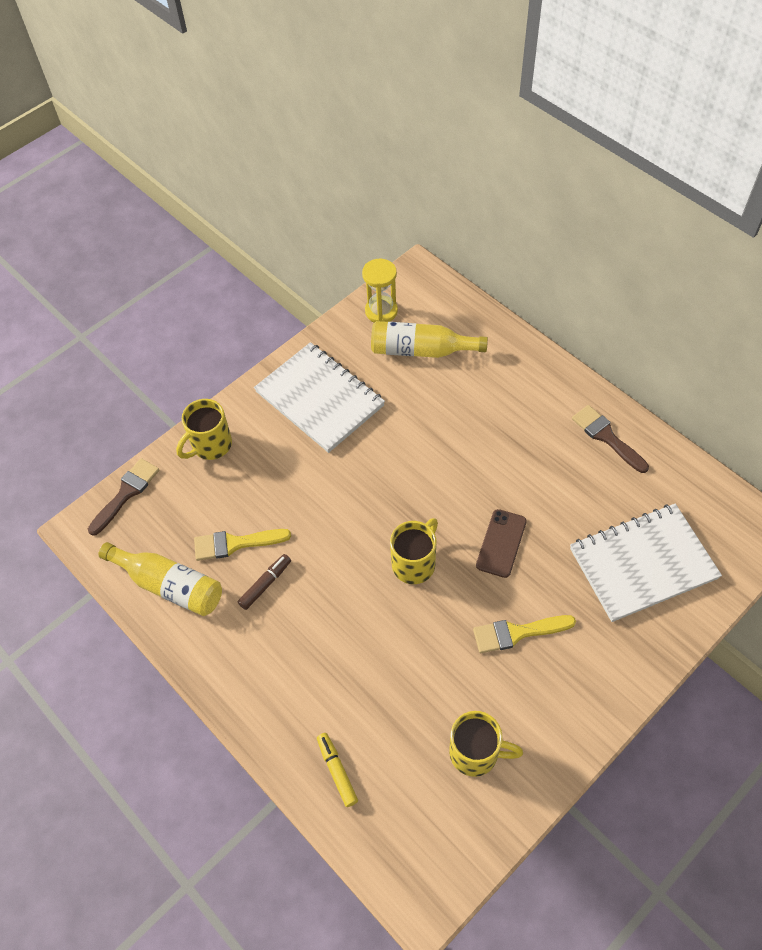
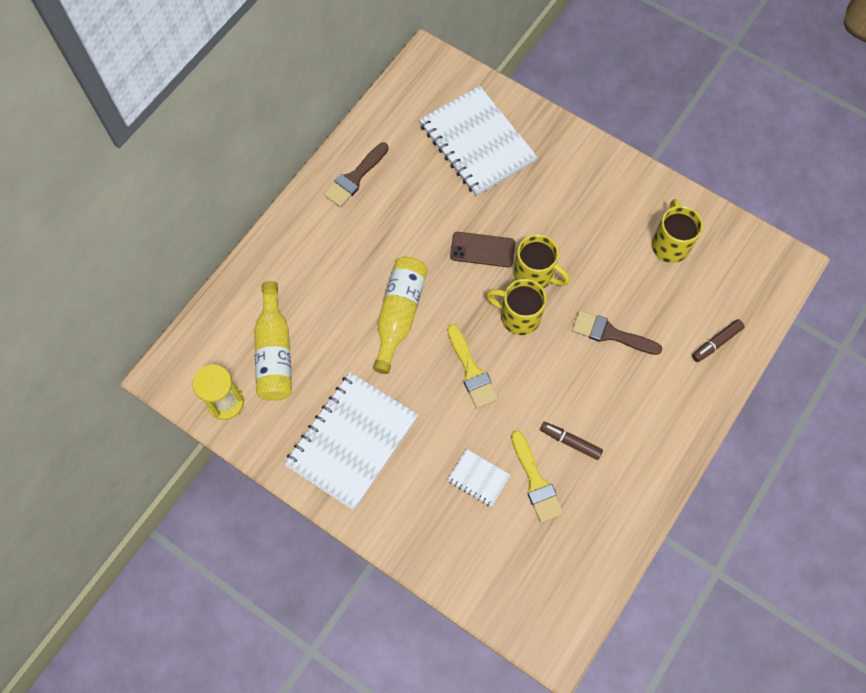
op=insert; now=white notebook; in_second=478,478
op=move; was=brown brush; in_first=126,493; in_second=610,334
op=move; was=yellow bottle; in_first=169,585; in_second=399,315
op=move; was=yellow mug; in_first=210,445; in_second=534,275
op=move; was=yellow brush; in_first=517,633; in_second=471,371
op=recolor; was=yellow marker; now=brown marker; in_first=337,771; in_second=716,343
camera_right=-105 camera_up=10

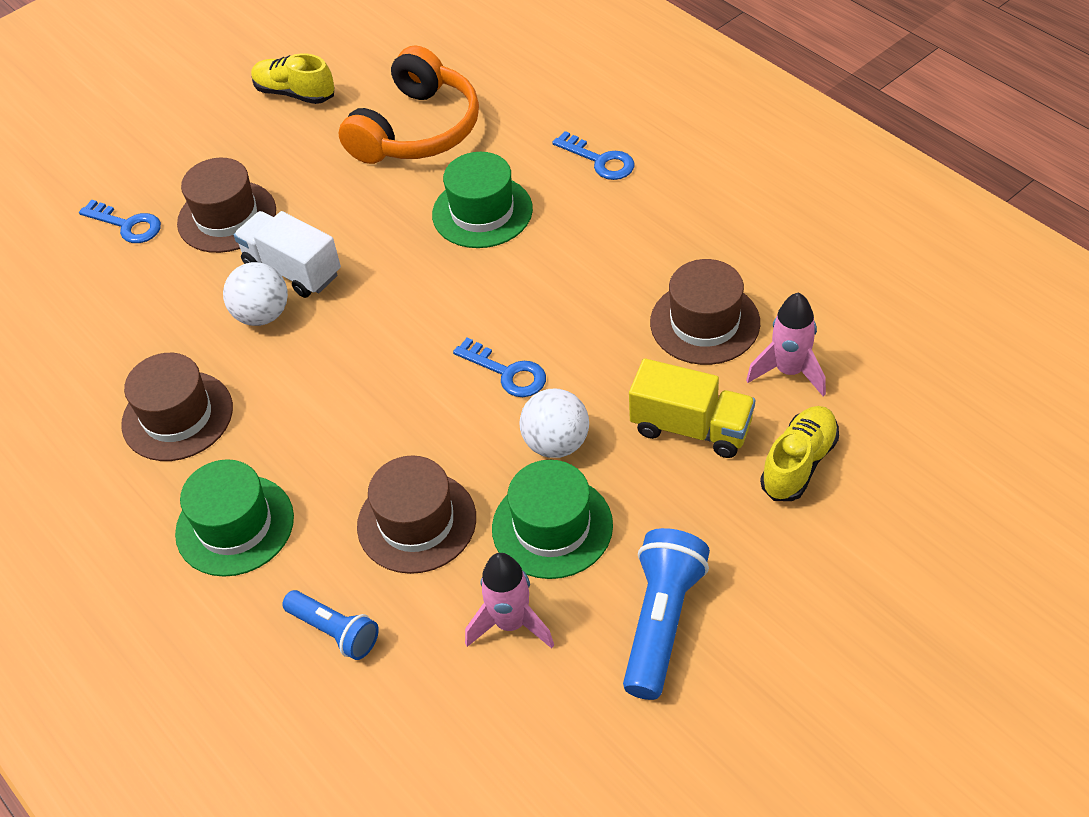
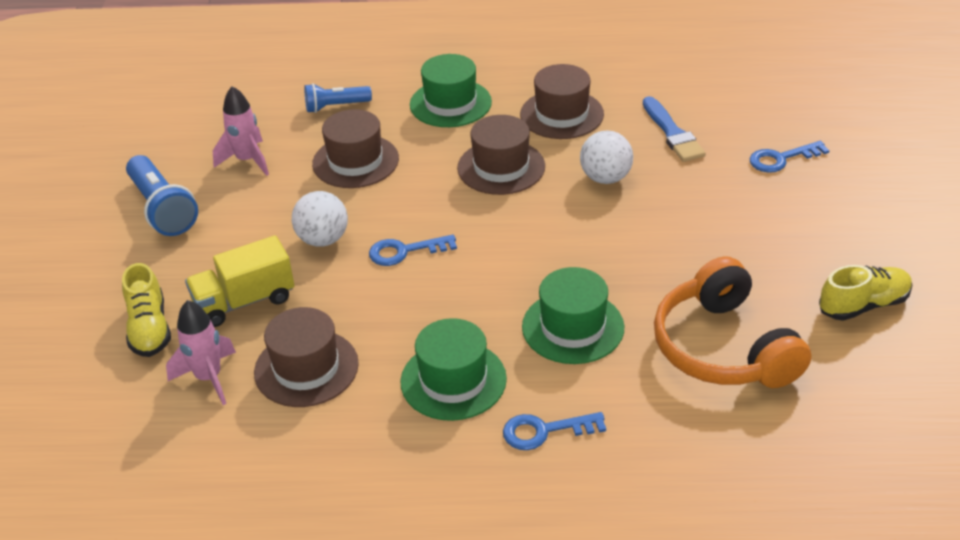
op=delete; was=white truck; in_first=292,269
op=insert; now=blue brush; in_second=672,133
op=move; was=brown hat; in_first=227,217; in_second=501,167
op=move; was=green hat; in_first=552,527; in_second=453,380
camera_right=130 camera_up=-10

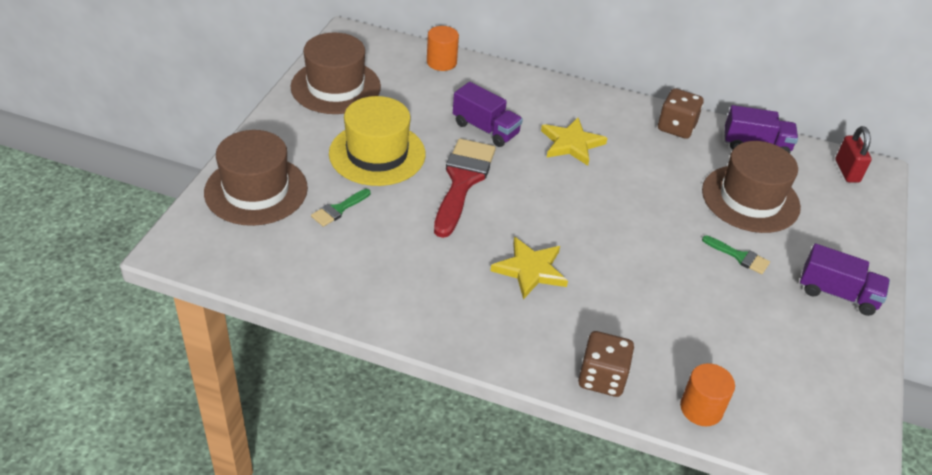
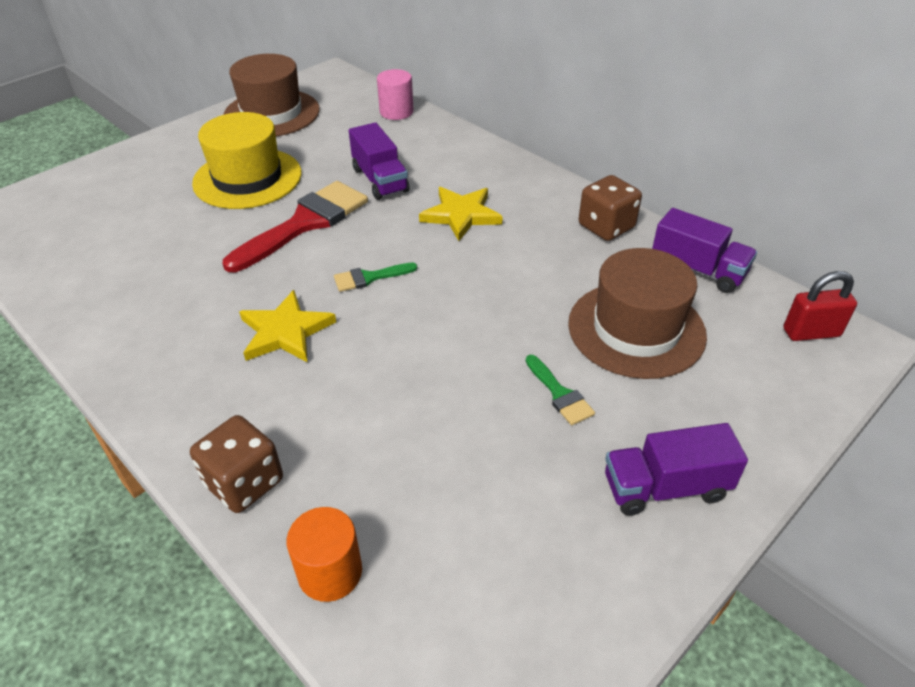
op=delete; was=brown hat; in_first=256,190
op=move; was=green brush; in_first=338,209; in_second=369,277
op=recolor; was=orange cylinder; now=pink cylinder; in_first=441,62; in_second=396,112
op=rotate; was=purple truck; in_first=837,294; in_second=665,487; clockwise=120
op=rotate; was=red padlock; in_first=847,171; in_second=811,332; clockwise=60
camera_right=30 camera_up=0

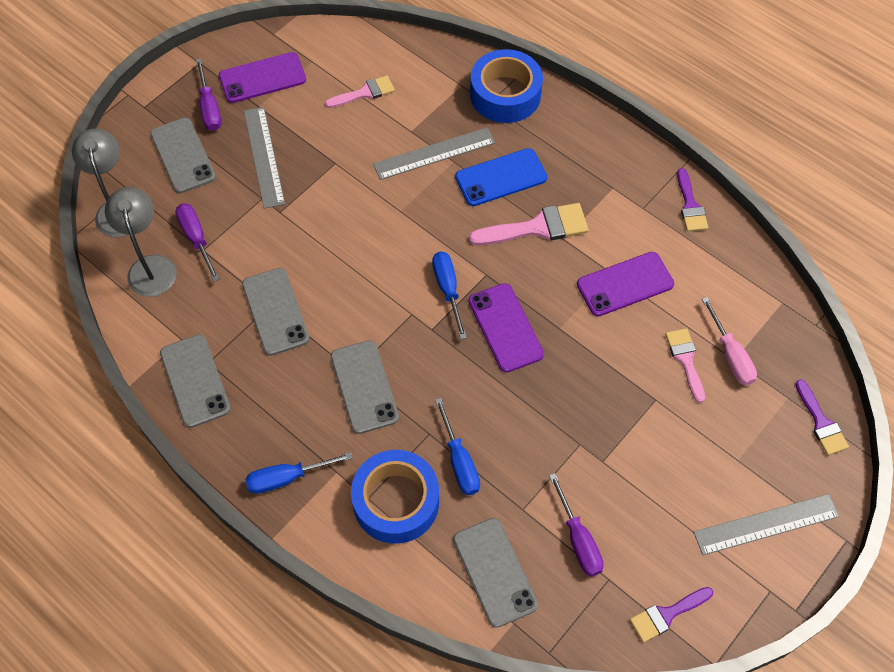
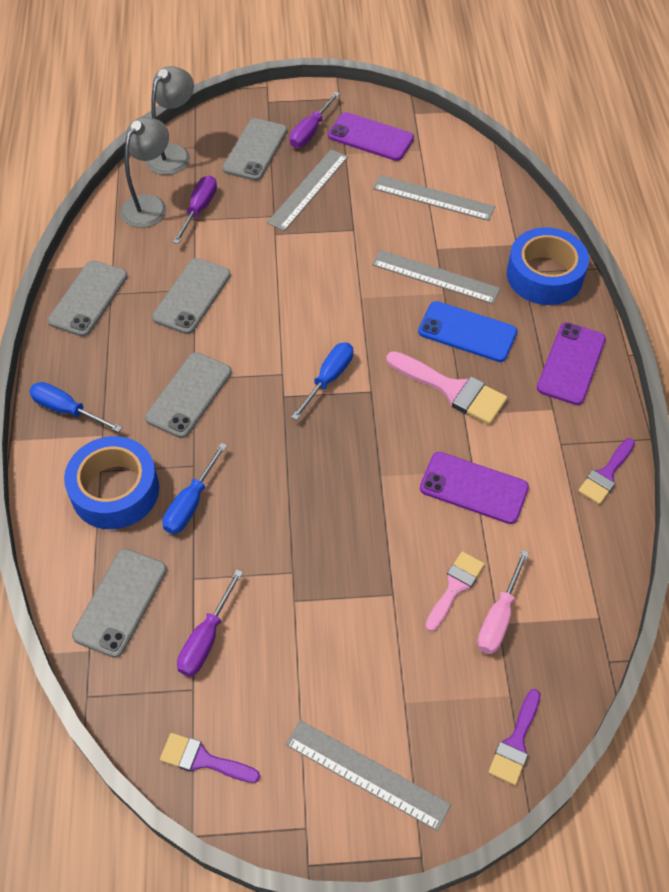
op=move; was=purple phone; in_first=505,327; in_second=571,363
op=replace; was=pink brush; now=grey ruler; in_first=364,93; in_second=433,198
camera_right=45 camera_up=-5

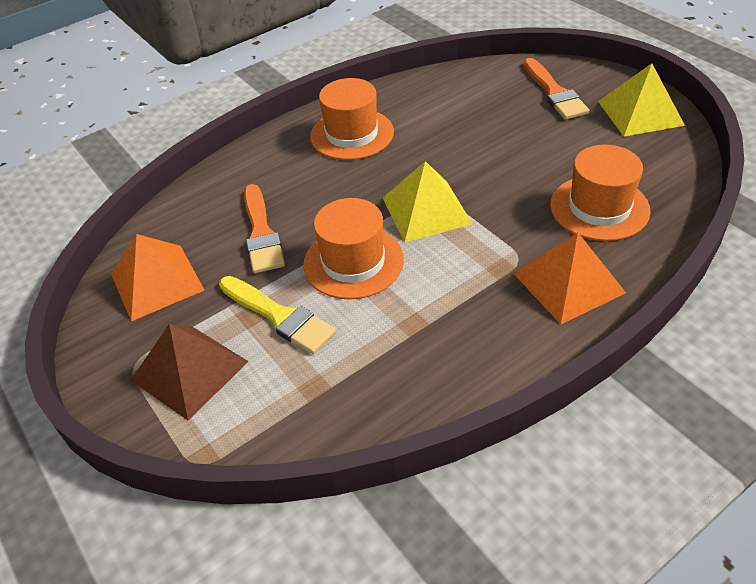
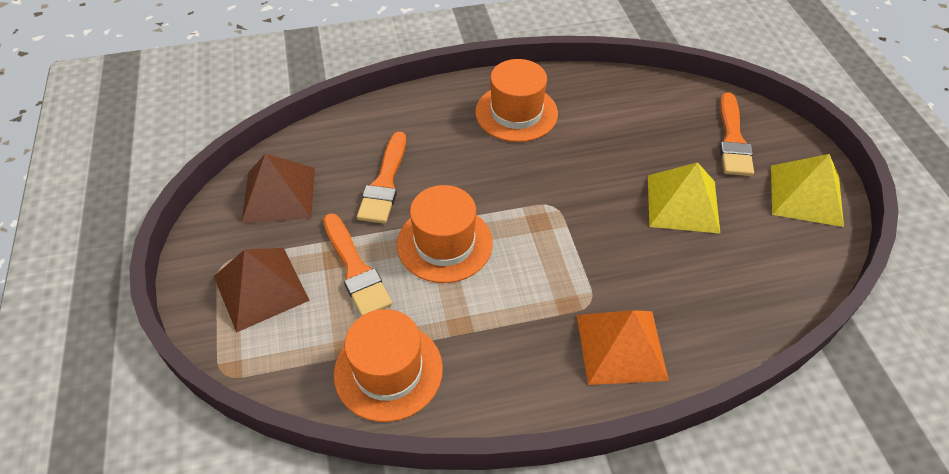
op=move; was=yellow pyramid; in_first=426,211; in_second=682,203
op=move; was=orange hat; in_first=599,208; in_second=388,371
op=recolor; was=orange pyramid; now=brown pyramid; in_first=157,281; in_second=279,194
op=recolor; was=yellow brush; now=orange brush; in_first=279,316; in_second=355,269
camera_right=20 camera_up=5

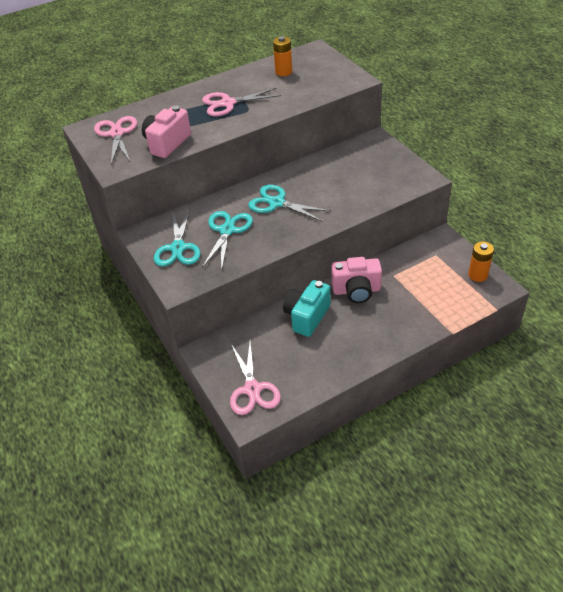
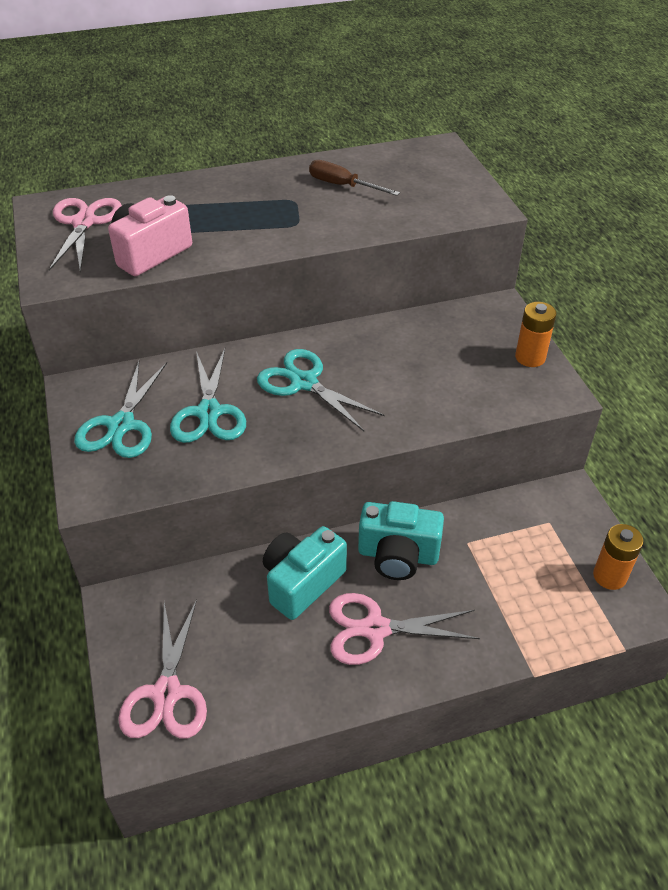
op=insert; now=brown screwdriver; in_second=342,186
op=move; was=pink scissors; in_first=228,103; in_second=375,629
op=move; was=orange battery; in_first=283,72; in_second=530,357
op=recolor; was=pink camera; now=turquoise camera; in_first=356,290; in_second=398,555
op=rotate; was=turquoise scissors; in_first=227,230; in_second=209,412; clockwise=150
camera_right=10 camera_up=0

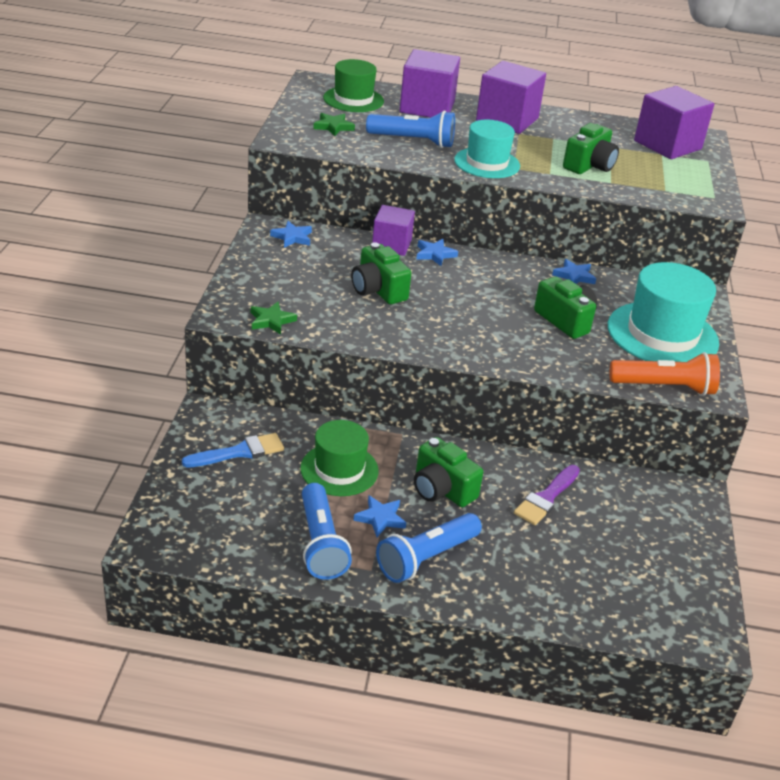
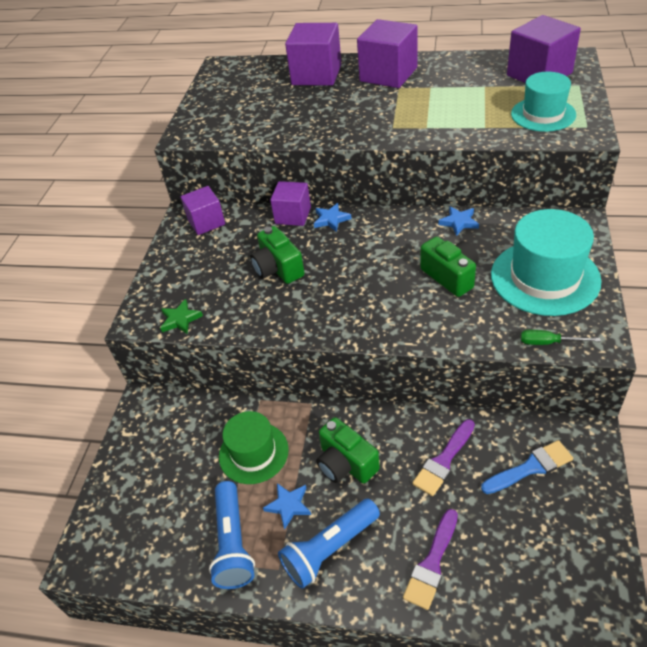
op=delete; was=green star; in_first=333,127
op=delete; was=green hat; in_first=353,99
op=delete; was=blue flashlight; in_first=413,141
op=delete; was=green camera; in_first=589,166
op=insert; now=purple brush; in_second=432,563
op=move; was=blue brush; in_first=239,452; in_second=530,468
op=move; was=turquoise hat; in_first=487,163; in_second=543,114
op=replace; was=blue star; now=purple cube; in_first=292,237; in_second=206,222
op=replace; was=orange flashlight; now=green screwdriver; in_first=664,387; in_second=548,342
camera_right=10 camera_up=10

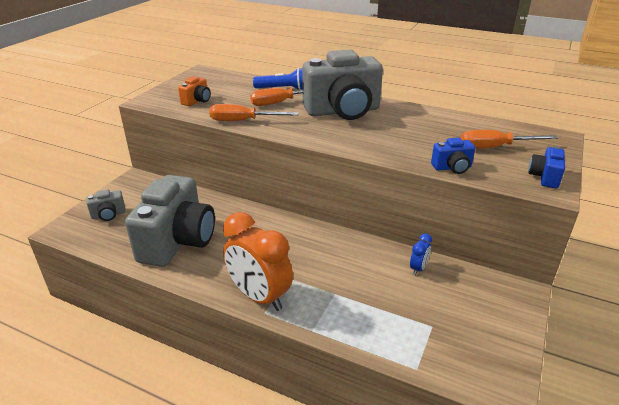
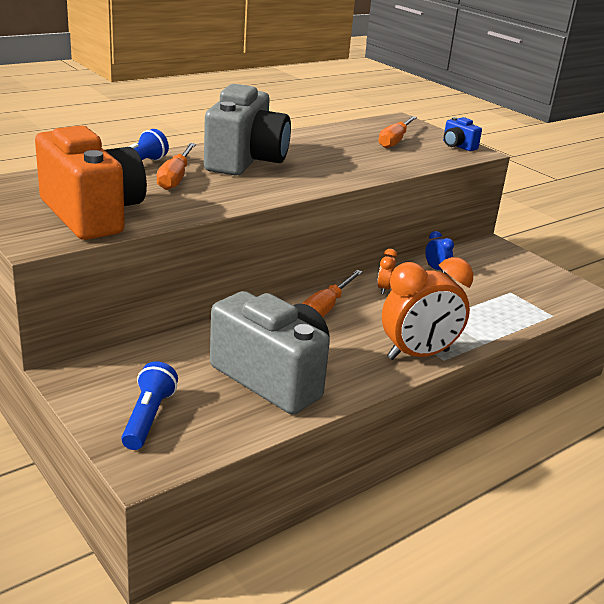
op=delete; was=blue camera; in_first=452,168
op=insert; now=orange clock; in_second=384,289
op=move; was=orange screwdriver; in_first=243,121; in_second=326,308
op=replace; was=grey camera; now=blue flashlight; in_first=108,215; in_second=148,417
op=resize; was=orange camera; in_first=197,101; in_second=92,215; ratio=2.35
camera_right=-65 camera_up=-5

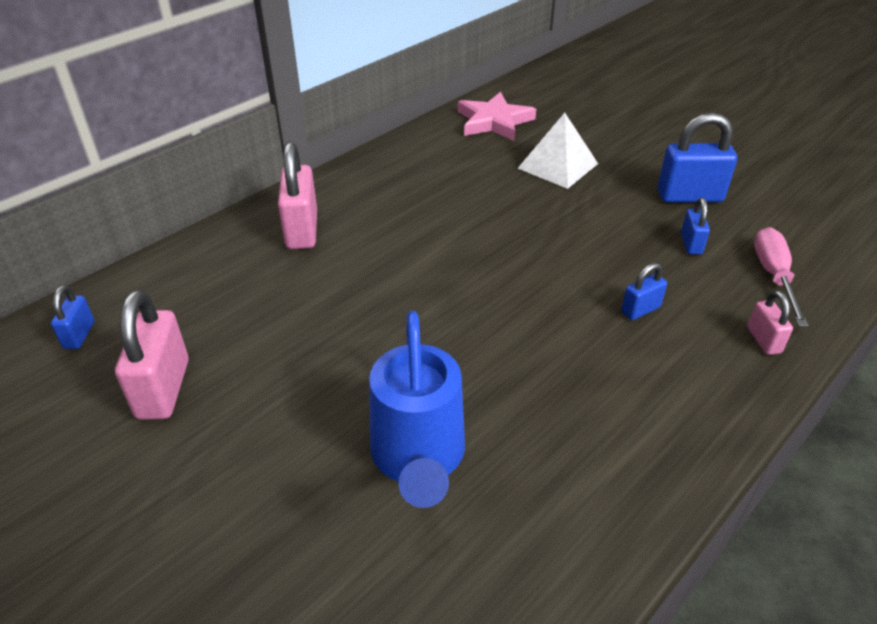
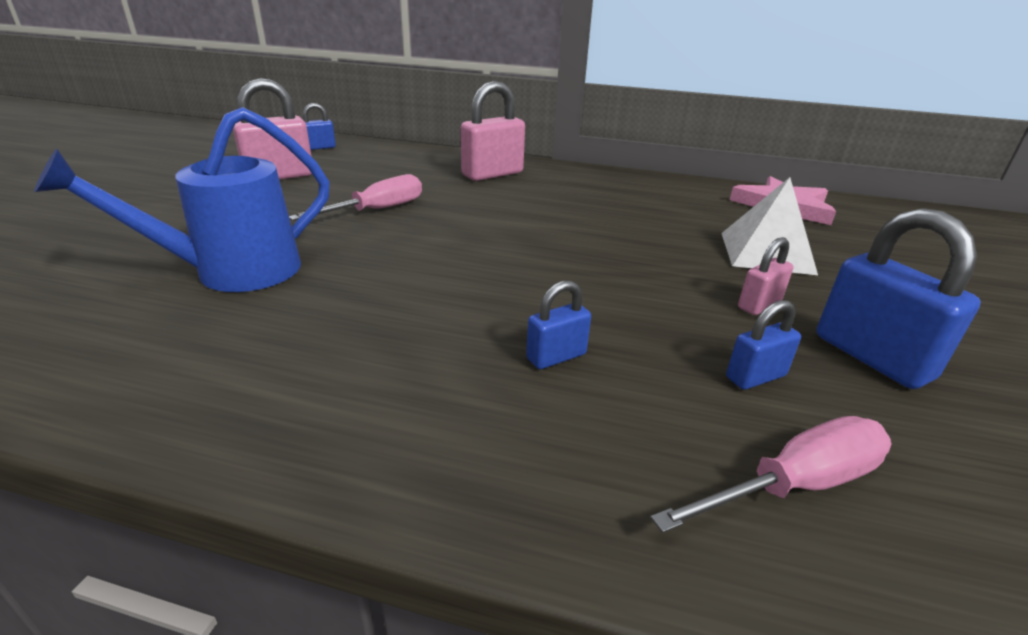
op=insert; now=pink screwdriver; in_second=376,210
op=move; was=pink padlock; in_first=763,340; in_second=759,305
op=rotate; was=blue padlock; in_first=640,310; in_second=556,356; clockwise=-60
camera_right=60 camera_up=-10

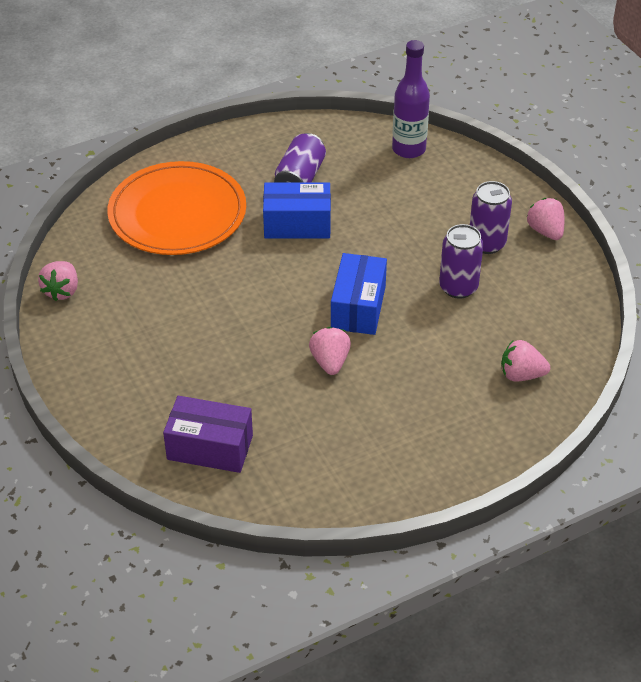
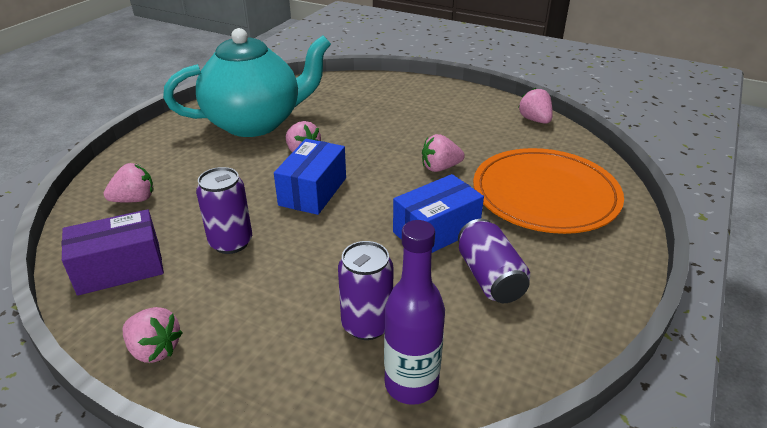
op=insert; now=turquoise teapot; in_second=255,123
op=insert; now=pink strawberry; in_second=440,168
op=move; was=purple box; in_first=210,447; in_second=120,268
op=move; was=purple can; in_first=486,243; in_second=367,324
op=rotate; was=blue box; in_first=358,307; in_second=313,191; clockwise=45
camera_right=145 camera_up=-10

